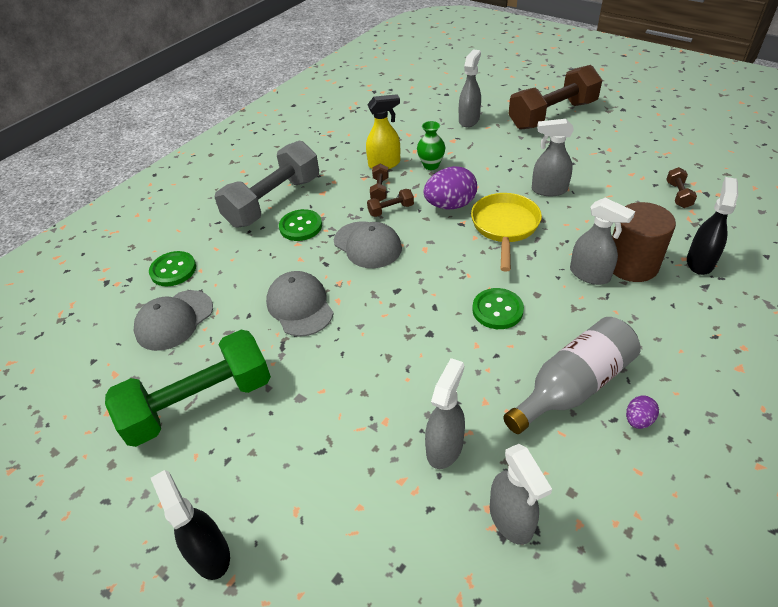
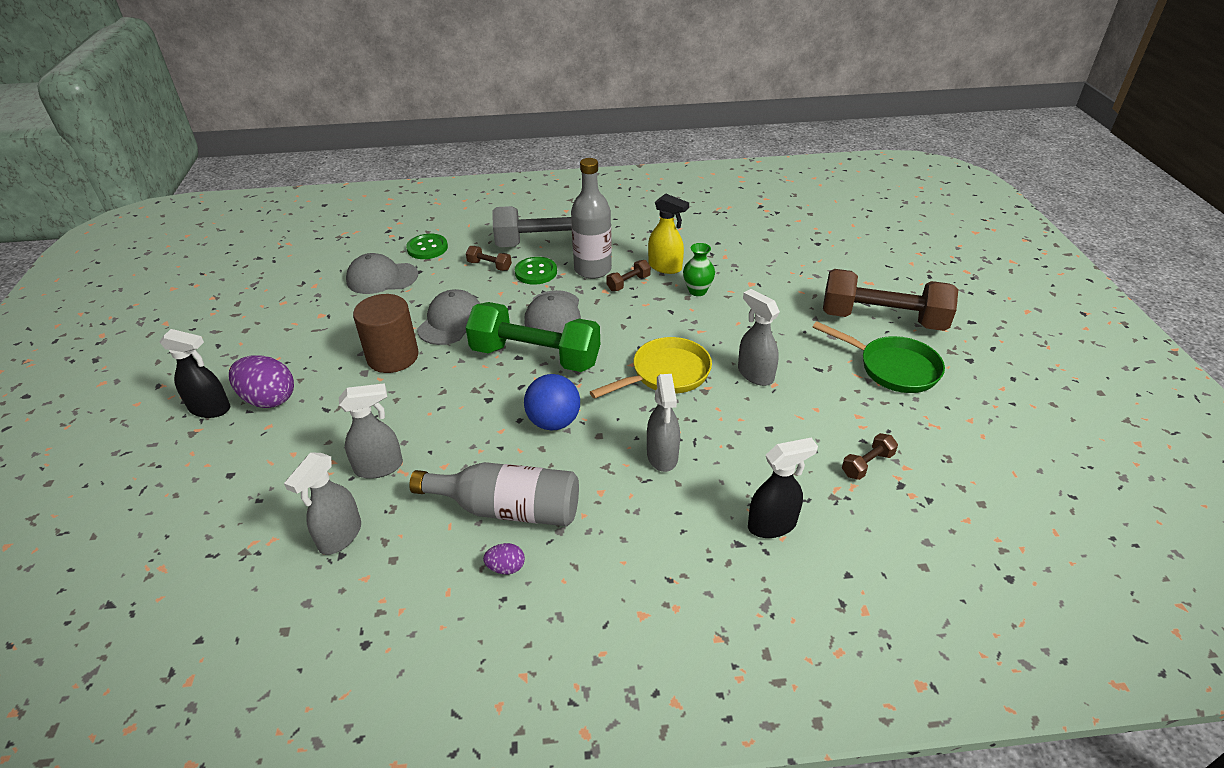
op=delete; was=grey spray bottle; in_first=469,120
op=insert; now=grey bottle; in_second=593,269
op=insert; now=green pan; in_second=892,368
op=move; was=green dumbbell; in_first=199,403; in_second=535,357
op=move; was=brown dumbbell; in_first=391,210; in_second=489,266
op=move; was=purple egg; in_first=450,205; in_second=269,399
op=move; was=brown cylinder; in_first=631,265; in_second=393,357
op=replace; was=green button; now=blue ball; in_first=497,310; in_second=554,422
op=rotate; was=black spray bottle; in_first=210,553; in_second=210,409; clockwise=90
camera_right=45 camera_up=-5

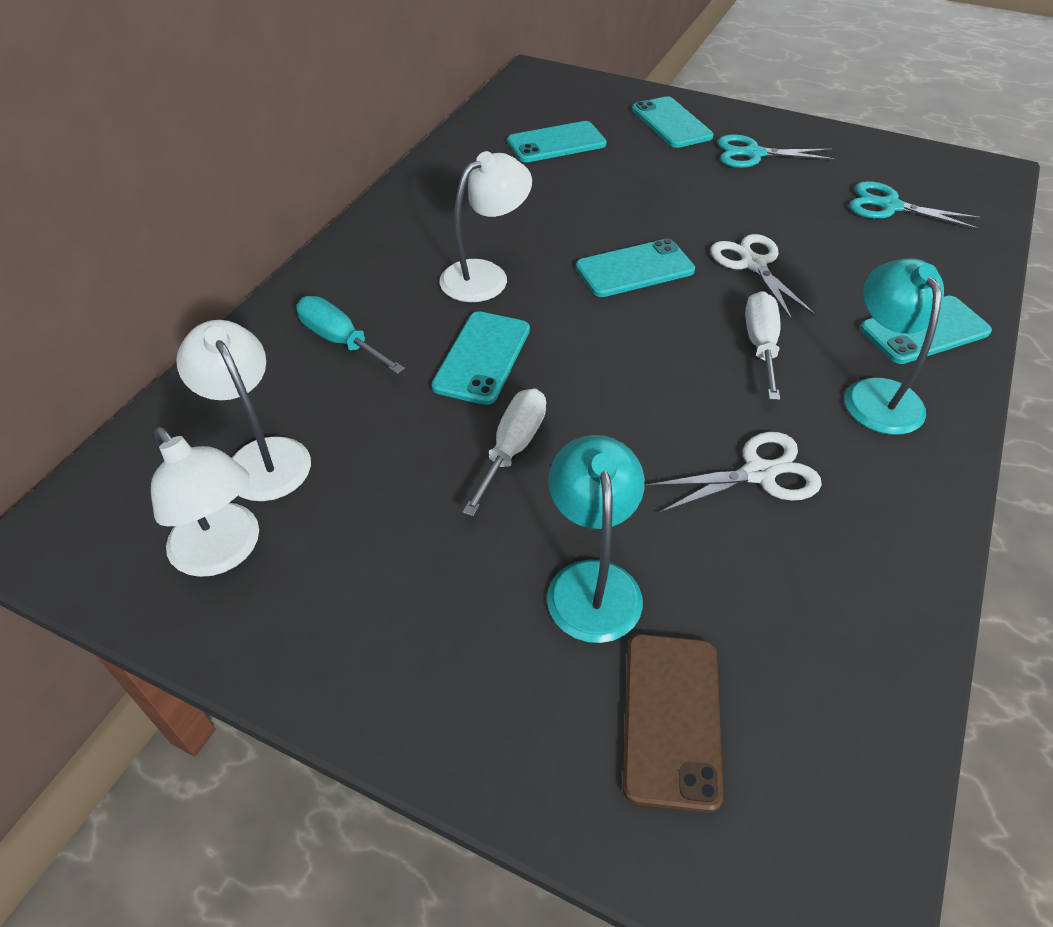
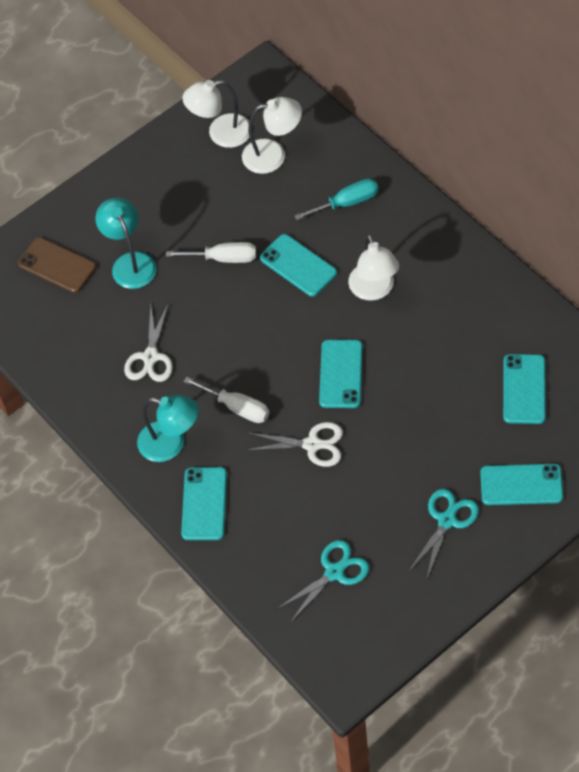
op=rotate; was=white screwdriver; in_first=513,448; in_second=223,258; clockwise=-45
op=rotate; was=turquoise lamp; in_first=592,582; in_second=130,262; clockwise=-135
camera_right=120 camera_up=10

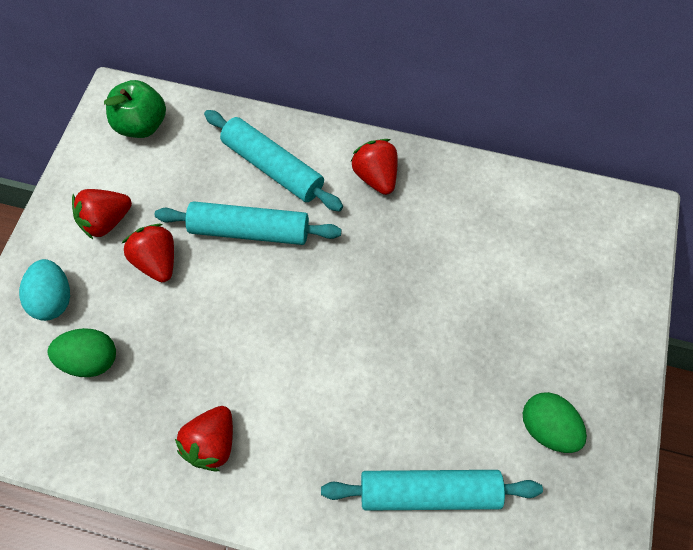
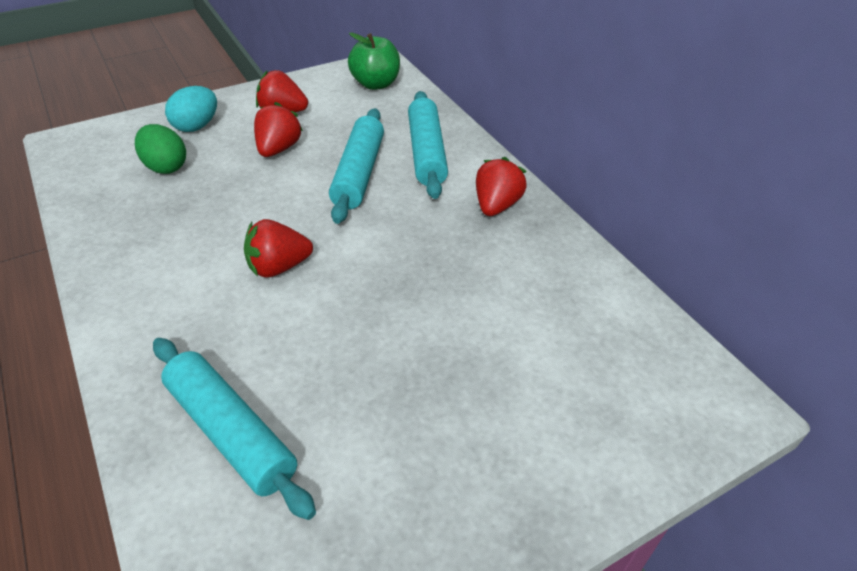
op=delete; was=green egg; in_first=547,428
op=move; was=red strawberry; in_first=212,443; in_second=278,267
op=rotate; was=turquoise rolling pin; in_first=249,231; in_second=358,173; clockwise=45
camera_right=45 camera_up=-20

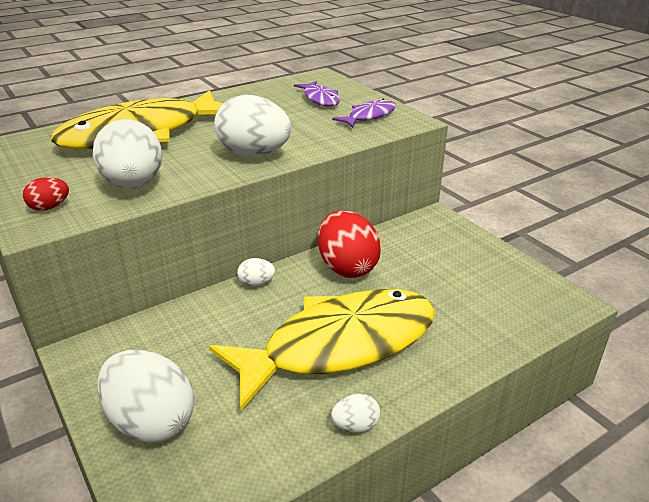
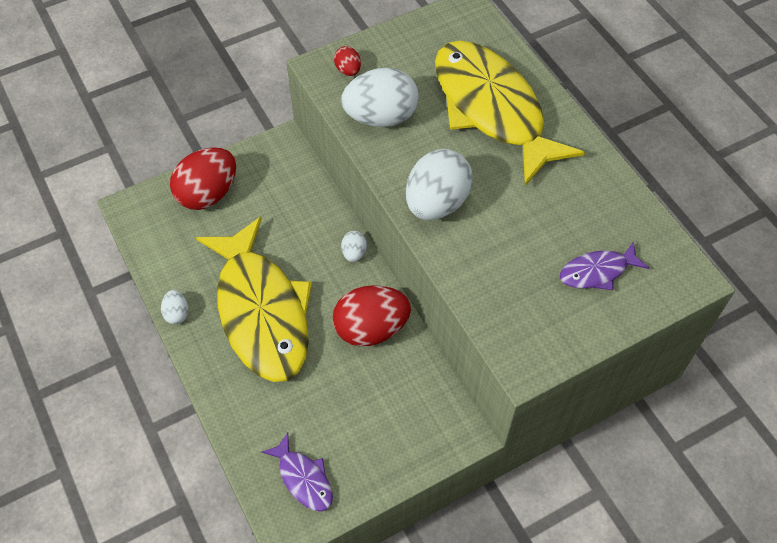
op=move; was=purple fish; in_first=369,116; in_second=303,478
op=recolor; was=white egg; now=red egg; in_first=151,422; in_second=208,194
camera_right=95 camera_up=25

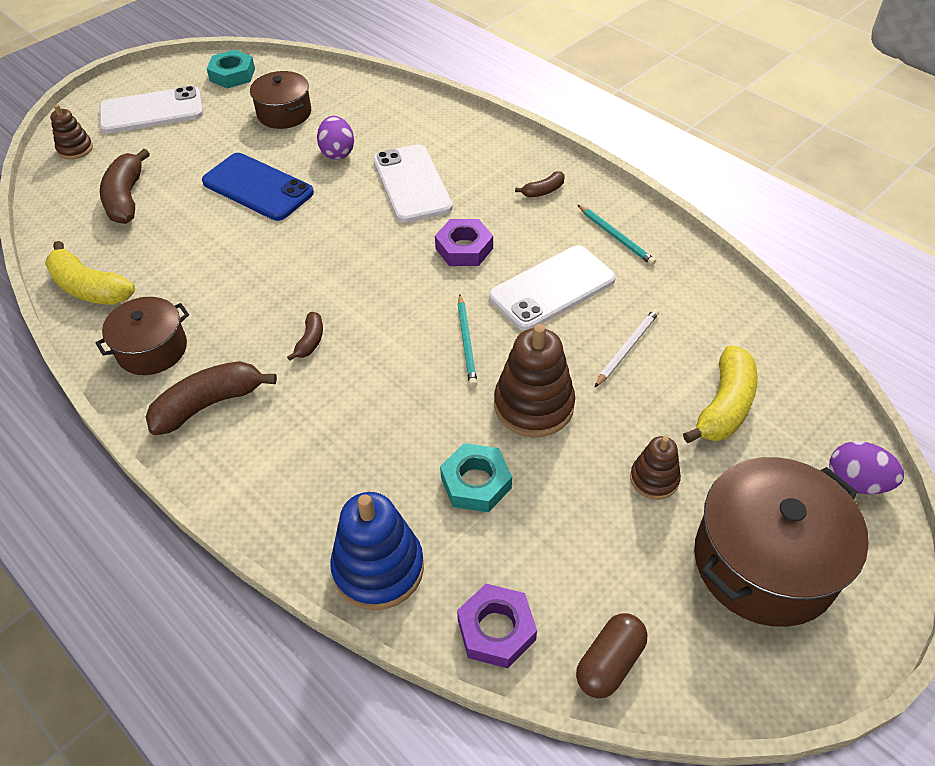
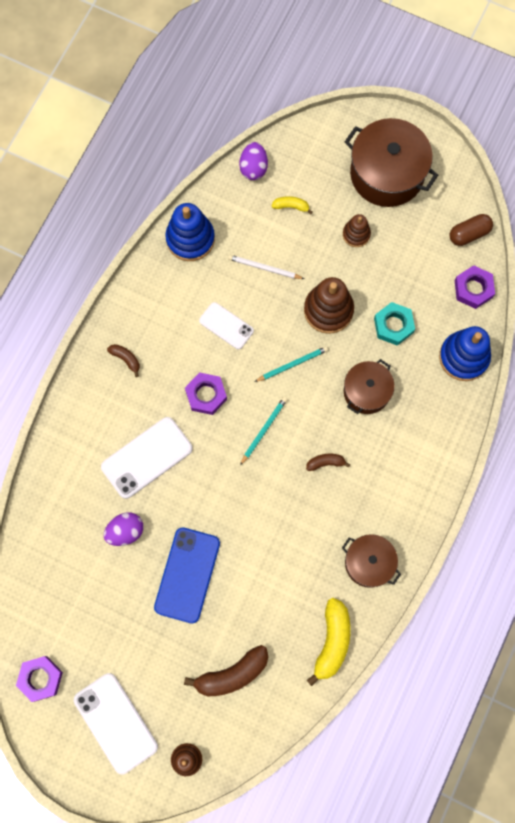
op=delete; was=brown banana; in_first=209,404
op=insert; now=blue stacking toy; in_second=190,239
op=move; was=brown pot; in_first=284,113; in_second=366,391
op=move; was=turquoise pencil; in_first=616,237; in_second=264,430
op=move; was=purple egg; in_first=856,482; in_second=253,168
op=recolor; was=turquoise nut; now=purple nut; in_first=232,75; in_second=40,678
op=rotate; was=brown capsule; in_first=609,663; in_second=469,234; clockwise=-45
op=resize; was=white phone; in_first=552,288; in_second=226,326; ratio=0.62
op=resize; was=yellow banana; in_first=724,406; in_second=291,206; ratio=0.52
camera_right=-110 camera_up=25

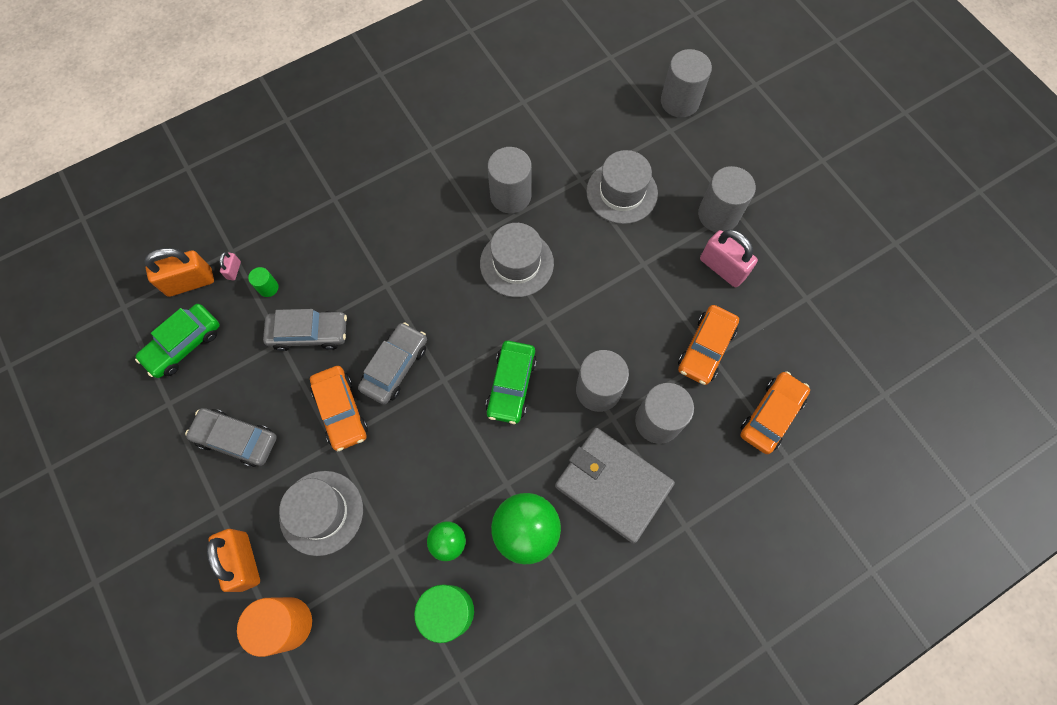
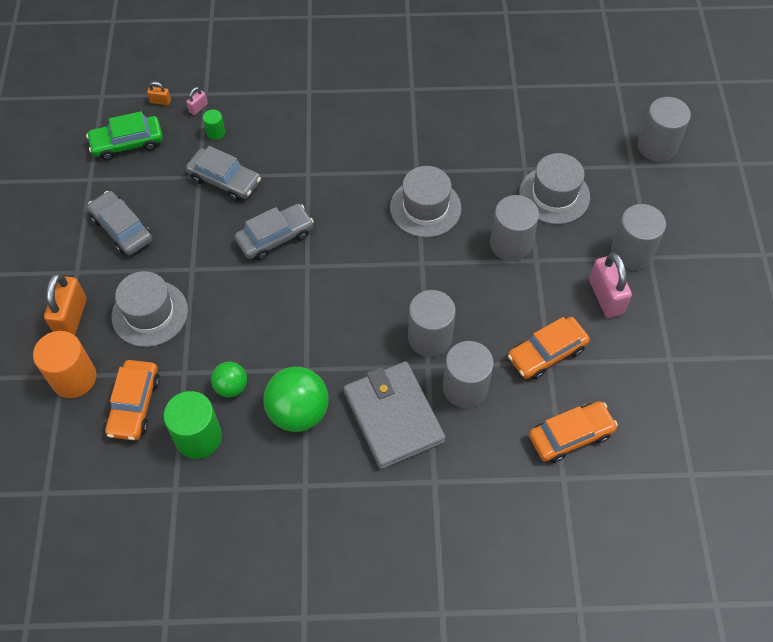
op=delete; was=green car; in_first=511,385
op=move; was=orange car; in_first=341,411; in_second=134,404
op=move; was=grey cylinder; in_first=510,196; in_second=510,244
op=resize; was=orange padlock; in_first=190,282; in_second=160,101; ratio=0.46
camera_right=30 camera_up=-10

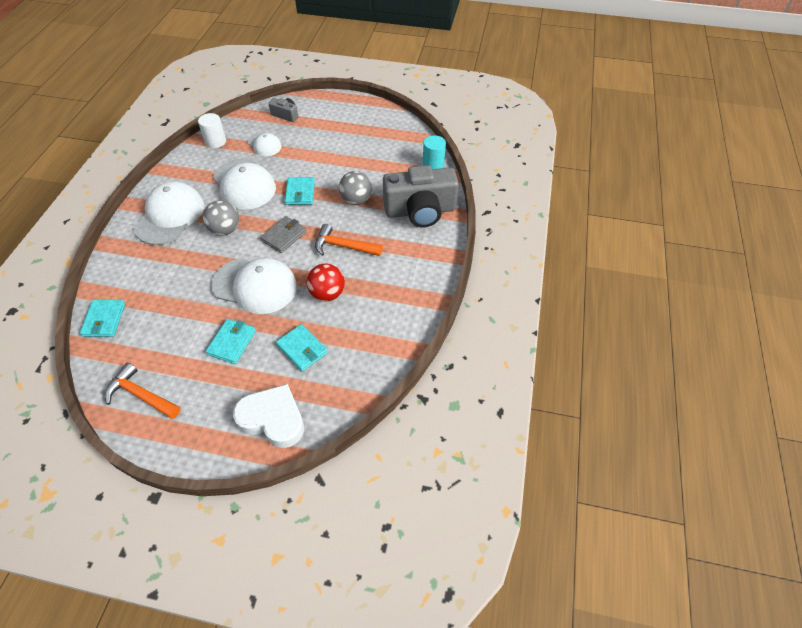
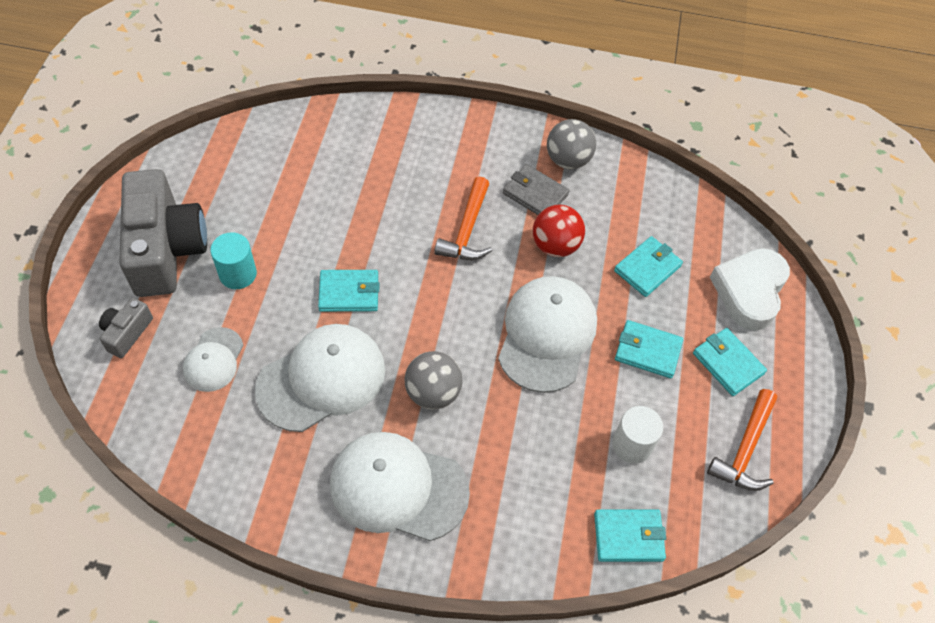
op=insert; now=turquoise wallet; in_second=728,363
op=move; was=white cylinder; in_first=215,141; in_second=632,445
op=move; was=grey wallet; in_first=284,236; in_second=535,194
op=move; was=grey ball; in_first=356,200; in_second=568,160
op=move; was=grey camera; in_first=420,211; in_second=166,249
op=move; was=turquoise cylinder; in_first=433,164; in_second=238,274
op=rotate; was=white cap; in_first=264,144; in_second=213,360; clockwise=150
camera_right=-95 camera_up=5

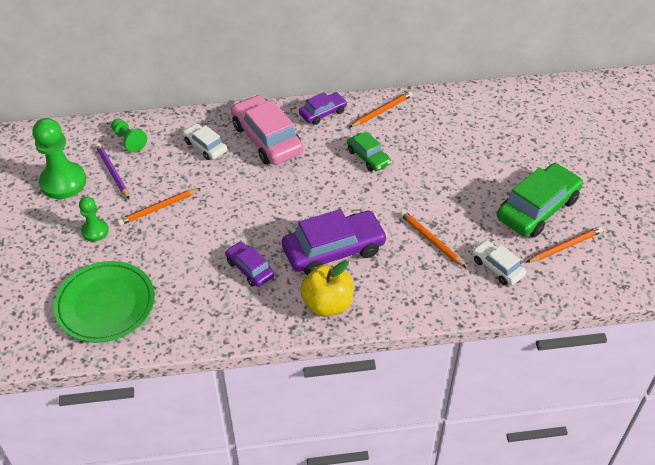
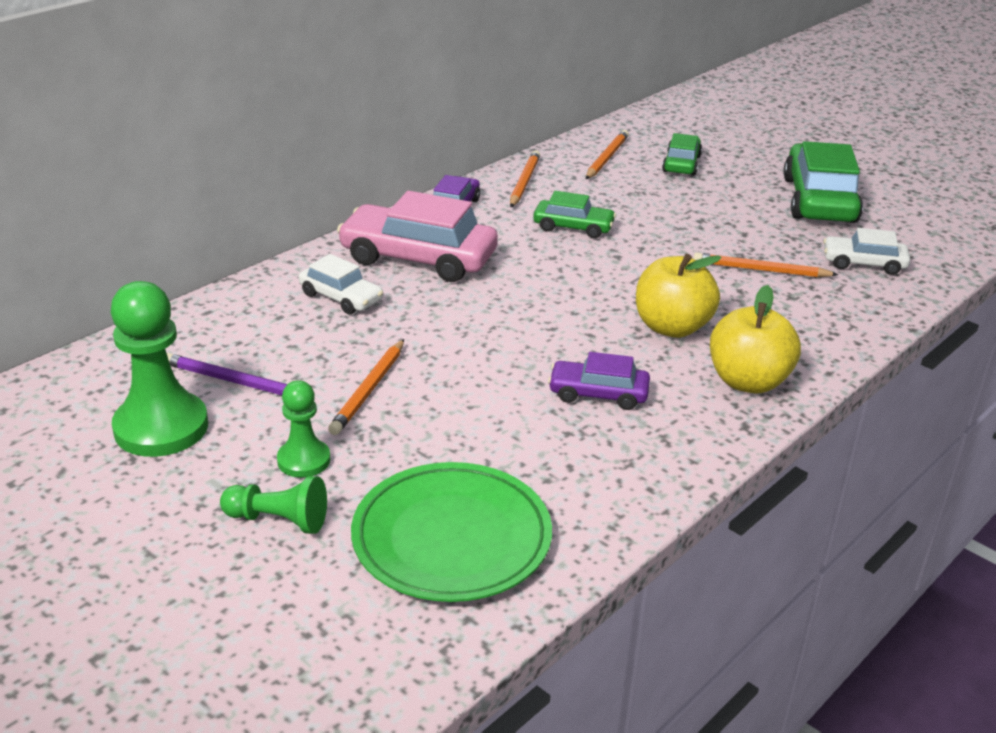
op=insert; now=green car; in_second=681,164
op=move; was=green pawn; in_first=129,140; in_second=279,520
op=move; was=orange pencil; in_first=565,246; in_second=606,158
op=replace; was=purple car; now=yellow apple; in_first=334,250; in_second=672,327
op=rotate; was=white car; in_first=205,146; in_second=341,297; clockwise=-150
camera_right=-40 camera_up=-15

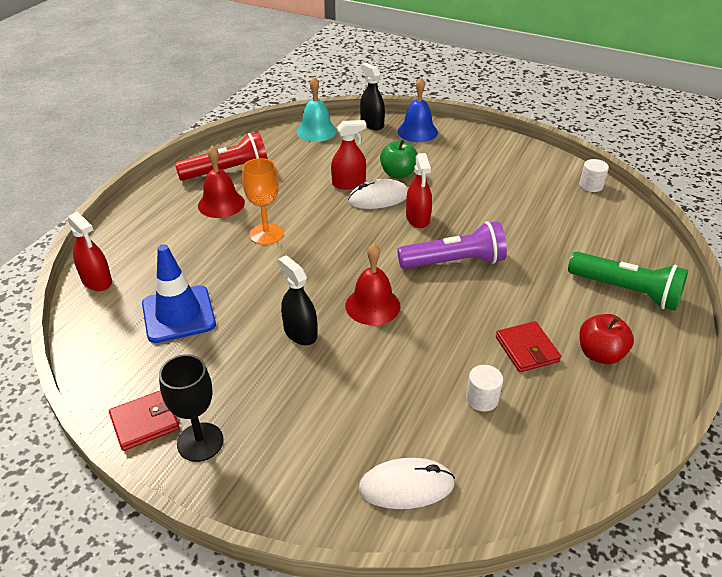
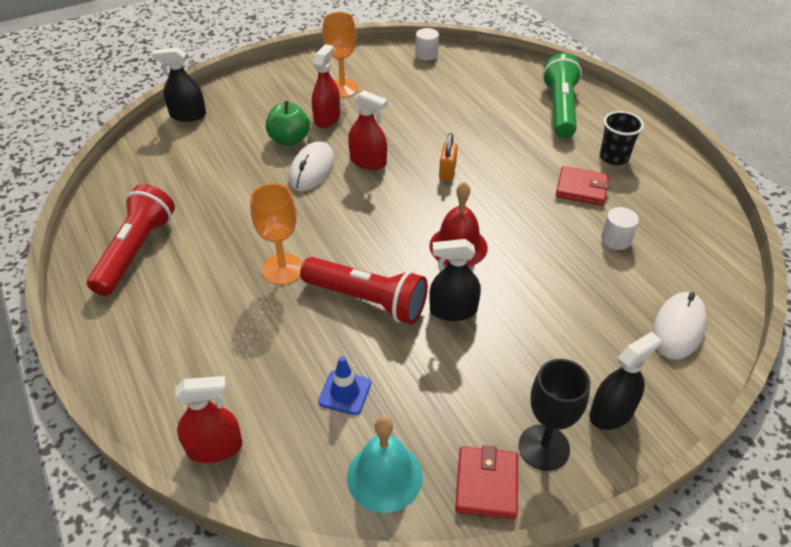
op=delete; was=red bell; in_first=221,204
op=delete; was=blue bell; in_first=417,131
op=insert; now=red flashlight; in_second=367,300
op=insert; now=orange goblet; in_second=342,88
op=insert; now=black spray bottle; in_second=611,412
op=move; was=turquoise bell; in_first=316,131; in_second=384,476
op=move; was=red spray bottle; in_first=348,183; in_second=327,118
op=replace; was=purple flashlight; now=orange padlock; in_first=454,262; in_second=447,171
op=replace; was=red apple; now=black cup; in_first=600,354; in_second=614,157
op=rotate; was=green flashlight; in_first=626,291; in_second=560,109; clockwise=-60
op=resize; was=blue traffic cone; in_first=178,314; in_second=345,392; ratio=0.53
camera_right=-55 camera_up=5

